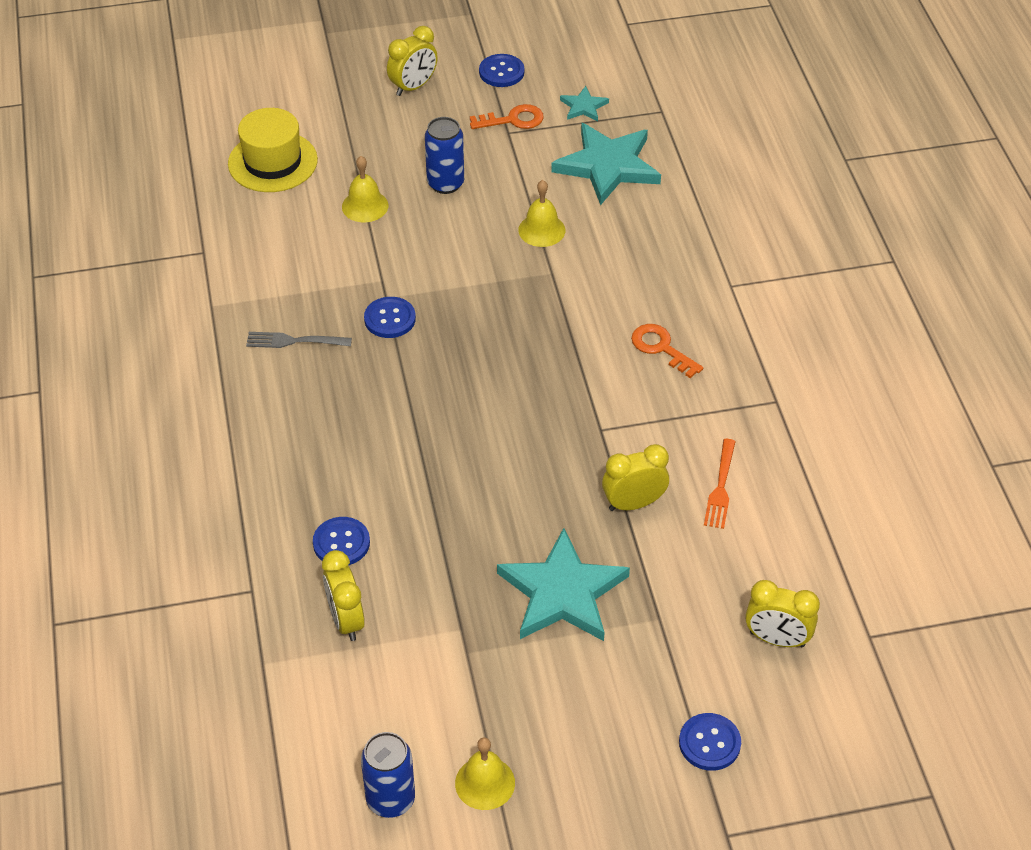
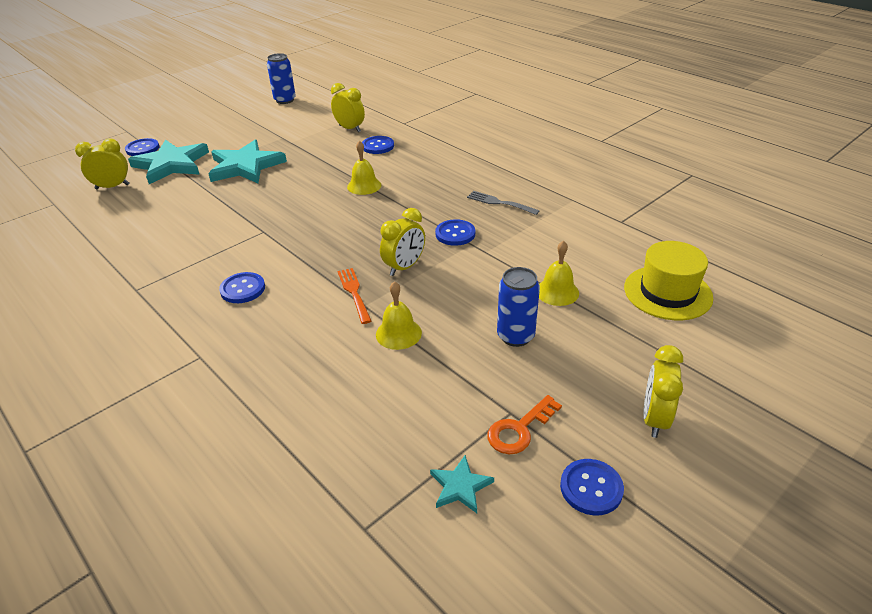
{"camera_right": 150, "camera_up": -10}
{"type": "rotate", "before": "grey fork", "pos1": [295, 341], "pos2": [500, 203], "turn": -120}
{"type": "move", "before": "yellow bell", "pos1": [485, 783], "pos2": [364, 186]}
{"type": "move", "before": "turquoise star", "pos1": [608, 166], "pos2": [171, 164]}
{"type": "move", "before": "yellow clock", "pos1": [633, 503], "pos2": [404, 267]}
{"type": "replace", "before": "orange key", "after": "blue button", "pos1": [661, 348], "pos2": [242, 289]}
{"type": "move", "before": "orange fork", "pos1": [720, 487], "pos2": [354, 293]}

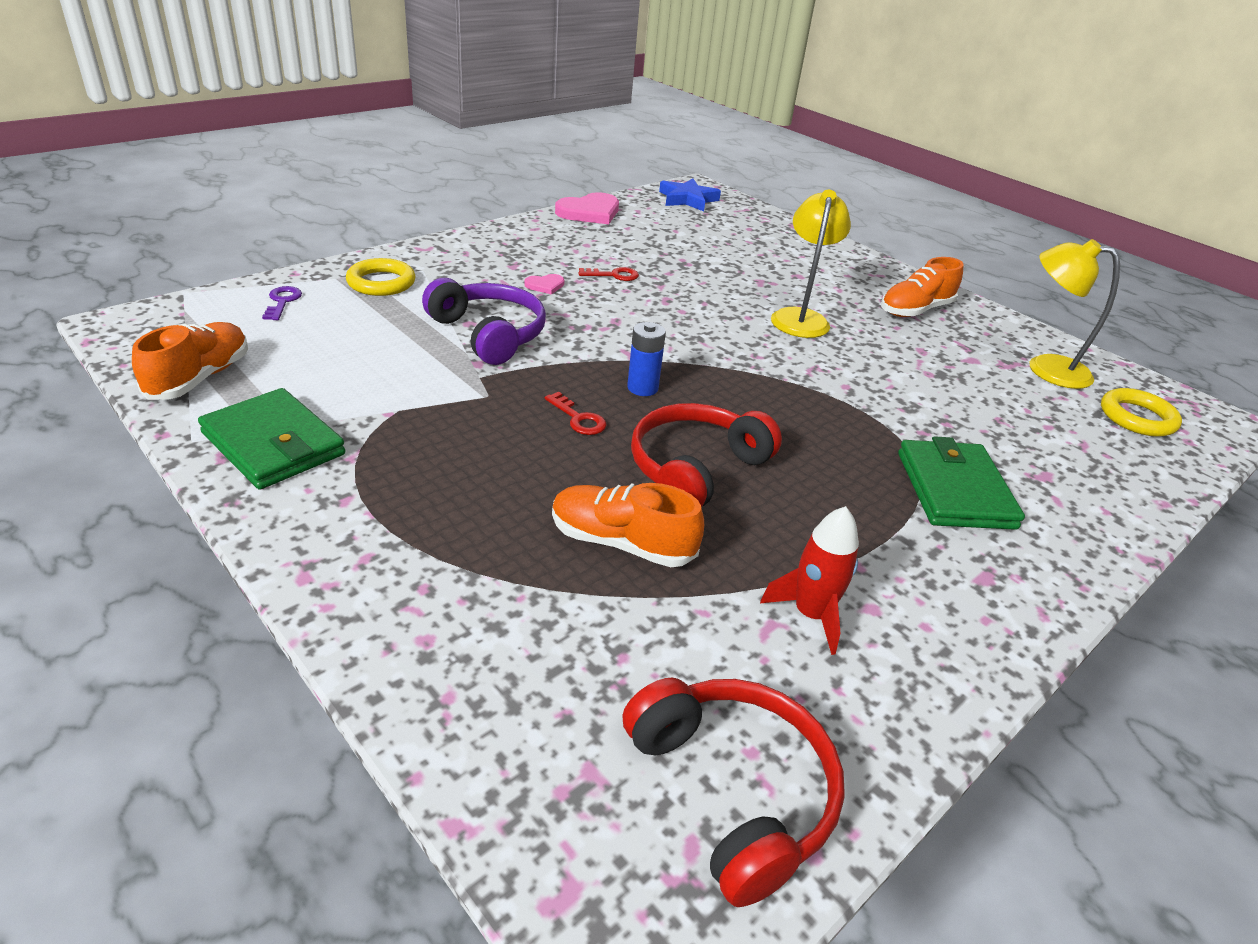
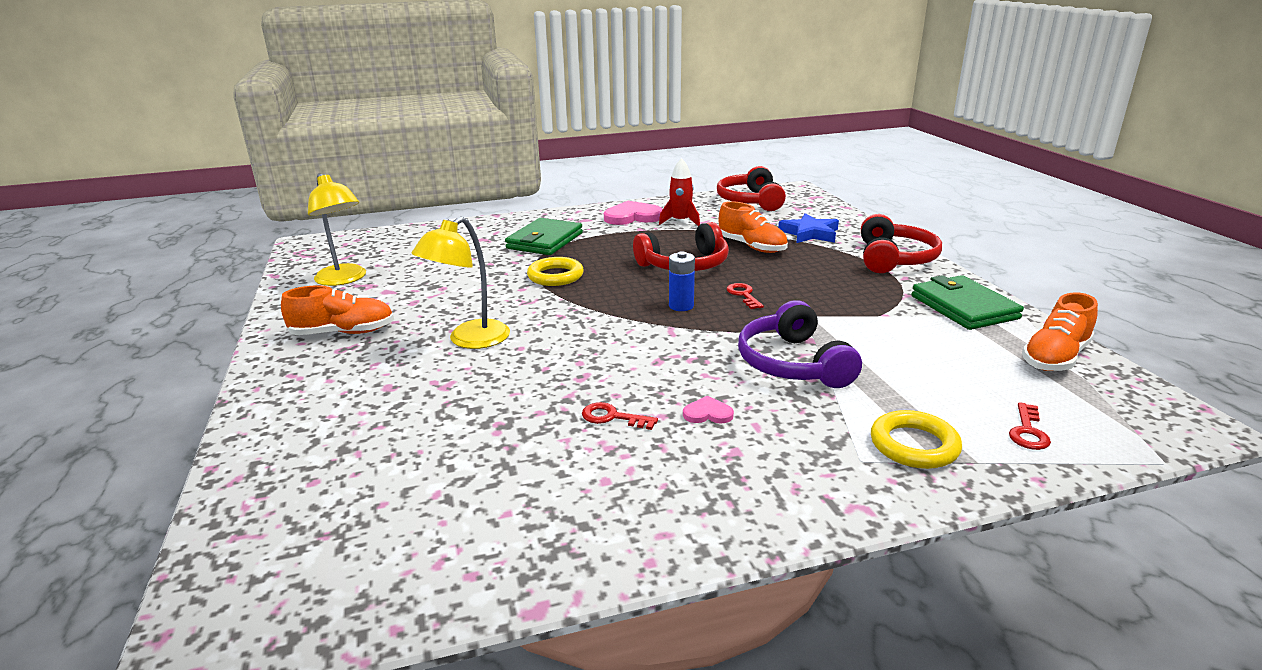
{"camera_right": -150, "camera_up": -10}
{"type": "recolor", "before": "purple key", "after": "red key", "pos1": [282, 302], "pos2": [1028, 431]}
{"type": "move", "before": "pink heart", "pos1": [589, 212], "pos2": [632, 216]}
{"type": "move", "before": "blue star", "pos1": [687, 199], "pos2": [810, 233]}
{"type": "move", "before": "yellow ring", "pos1": [1137, 418], "pos2": [555, 276]}
{"type": "insert", "after": "red headphones", "pos2": [894, 259]}

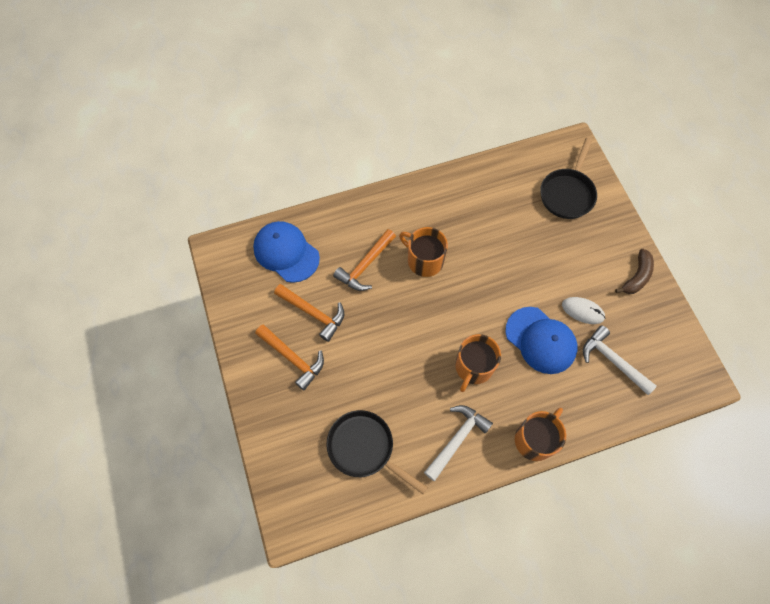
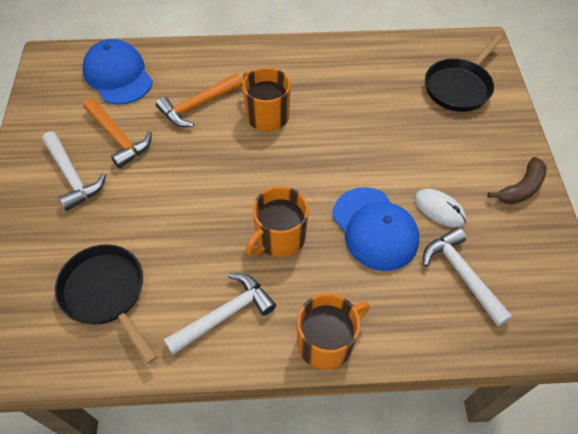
{"camera_right": 15, "camera_up": -10}
{"type": "recolor", "before": "orange hammer", "after": "white hammer", "pos1": [292, 358], "pos2": [72, 176]}

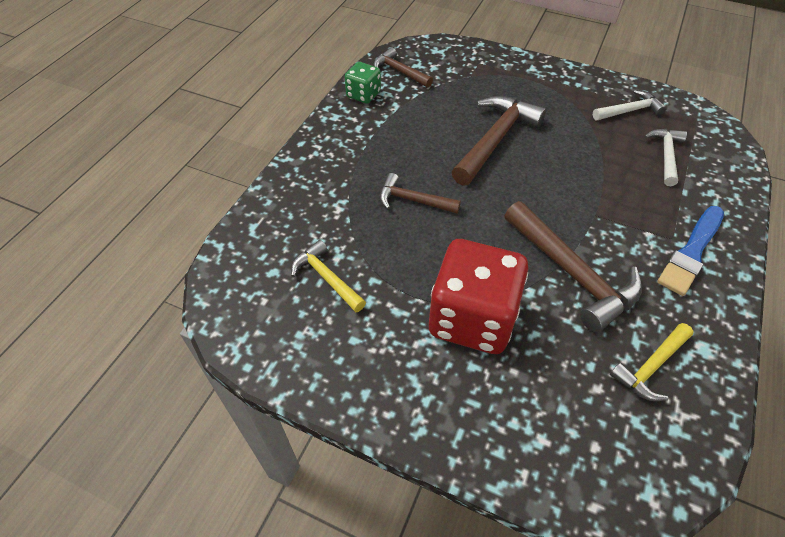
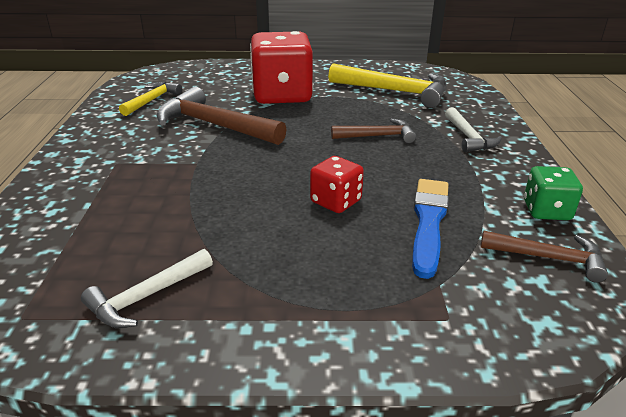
{"camera_right": 155, "camera_up": -20}
{"type": "resize", "before": "yellow hammer", "pos1": [327, 278], "pos2": [395, 92], "scale": 1.74}
{"type": "replace", "before": "brown hammer", "after": "red dice", "pos1": [495, 140], "pos2": [336, 201]}
{"type": "move", "before": "white hammer", "pos1": [666, 156], "pos2": [468, 137]}
{"type": "move", "before": "blue brush", "pos1": [691, 252], "pos2": [428, 222]}

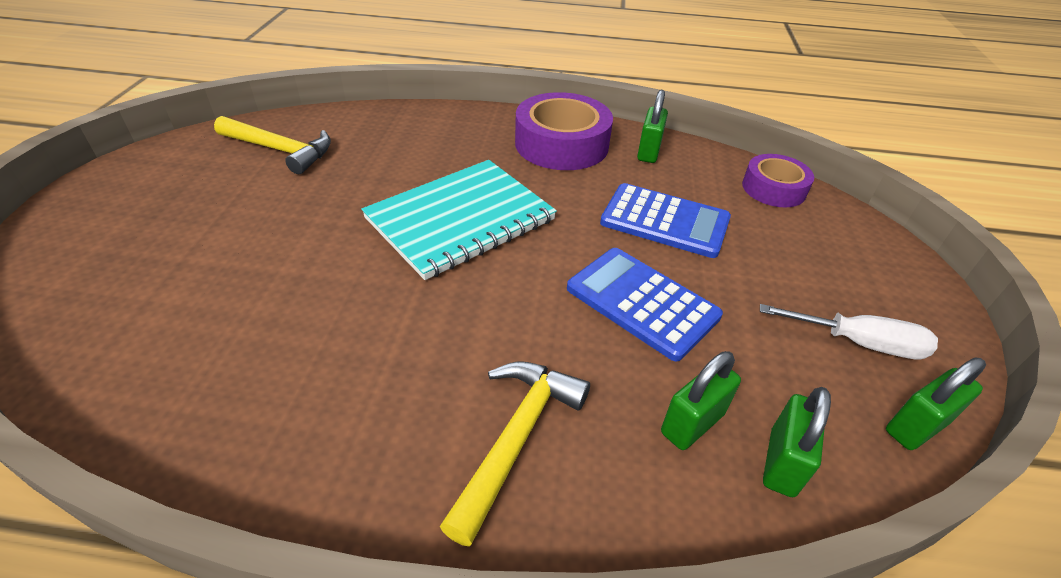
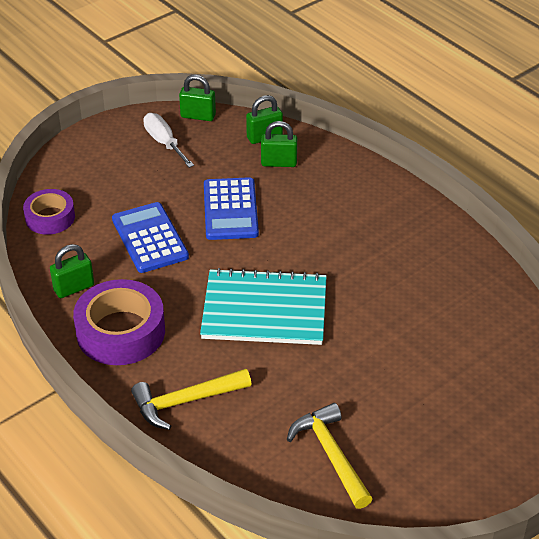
{"camera_right": -135, "camera_up": 0}
{"type": "move", "before": "yellow hammer", "pos1": [516, 438], "pos2": [185, 402]}

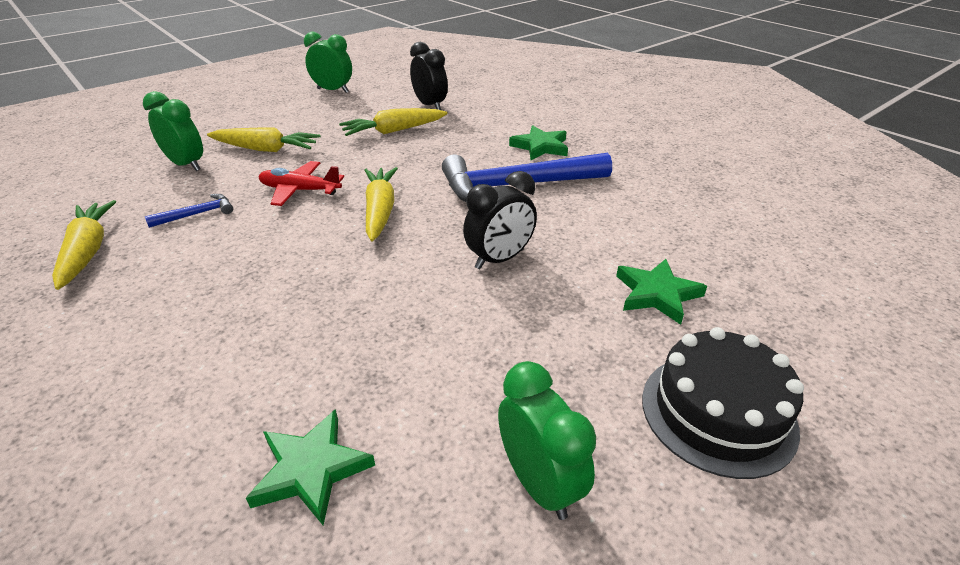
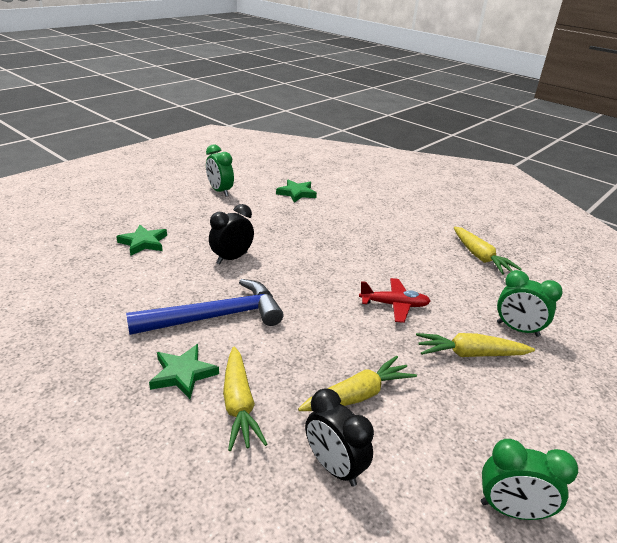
{"camera_right": 170, "camera_up": -5}
{"type": "delete", "before": "blue hammer", "pos1": [197, 214]}
{"type": "move", "before": "yellow carrot", "pos1": [380, 211], "pos2": [239, 404]}
{"type": "delete", "before": "black cake", "pos1": [718, 412]}

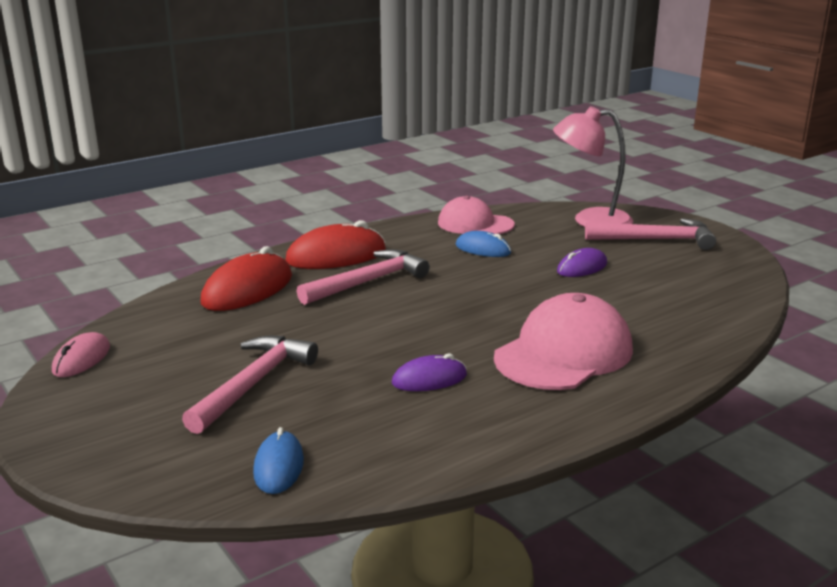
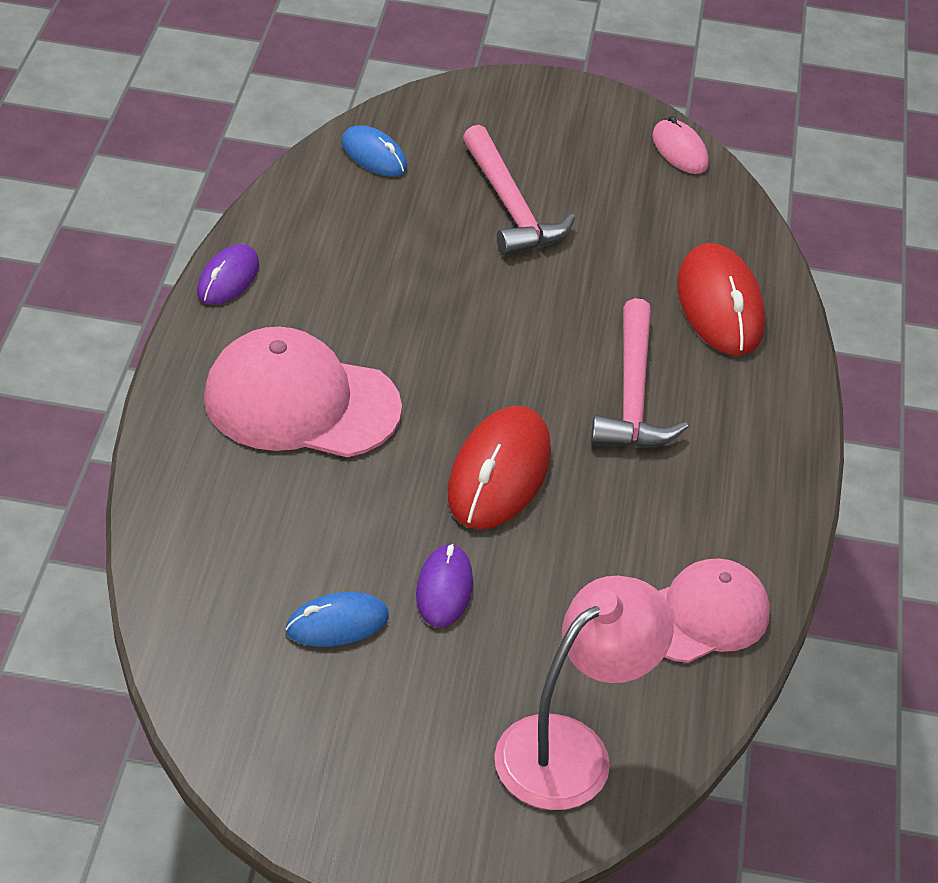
{"camera_right": 130, "camera_up": 20}
{"type": "move", "before": "red mouse", "pos1": [336, 256], "pos2": [499, 473]}
{"type": "move", "before": "purple mouse", "pos1": [429, 379], "pos2": [228, 278]}
{"type": "move", "before": "blue mouse", "pos1": [483, 249], "pos2": [337, 623]}
{"type": "rotate", "before": "pink cap", "pos1": [564, 353], "pos2": [301, 402], "turn": 105}
{"type": "delete", "before": "pink hammer", "pos1": [656, 240]}

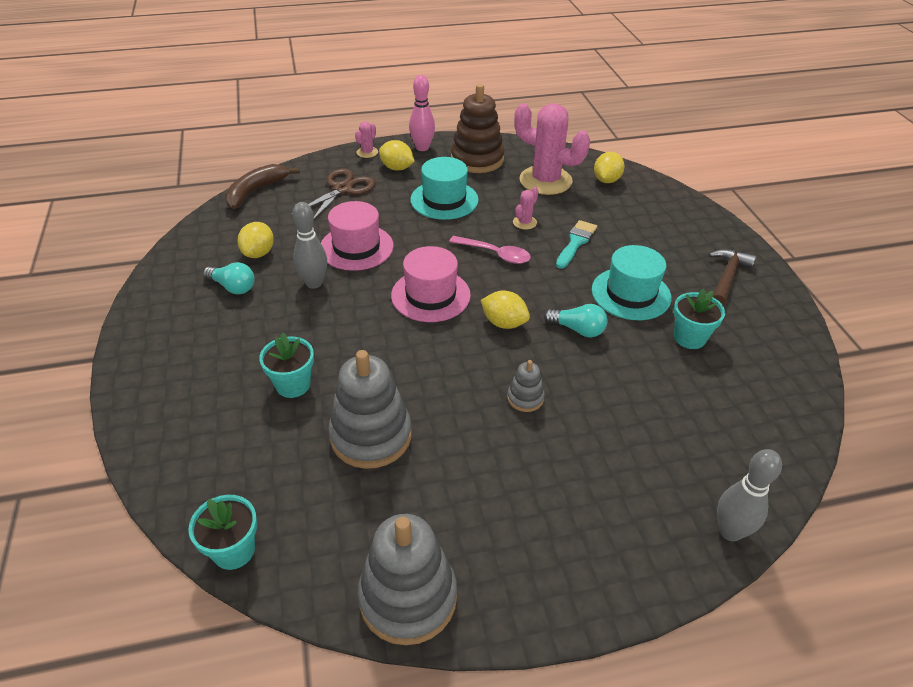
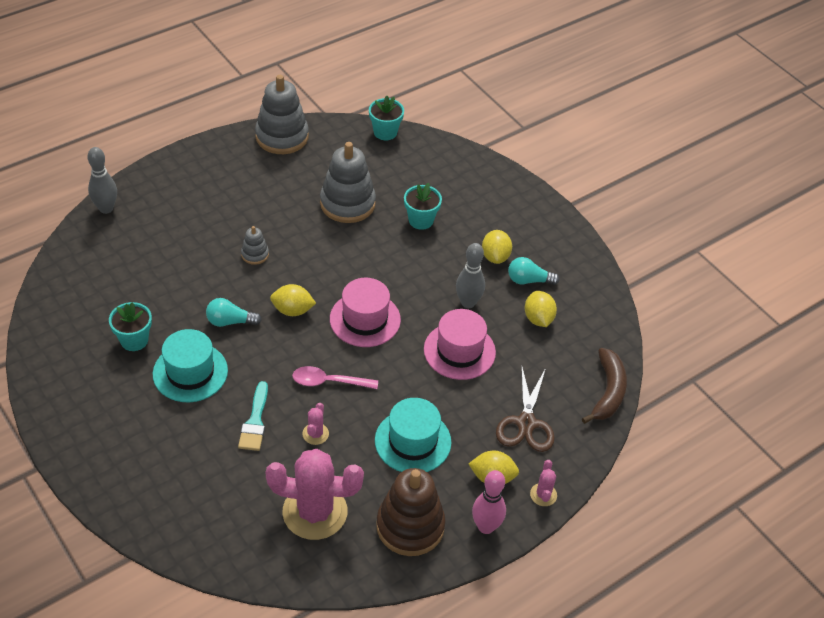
{"camera_right": 155, "camera_up": 5}
{"type": "move", "before": "yellow lemon", "pos1": [606, 180], "pos2": [495, 256]}
{"type": "delete", "before": "brown hammer", "pos1": [727, 277]}

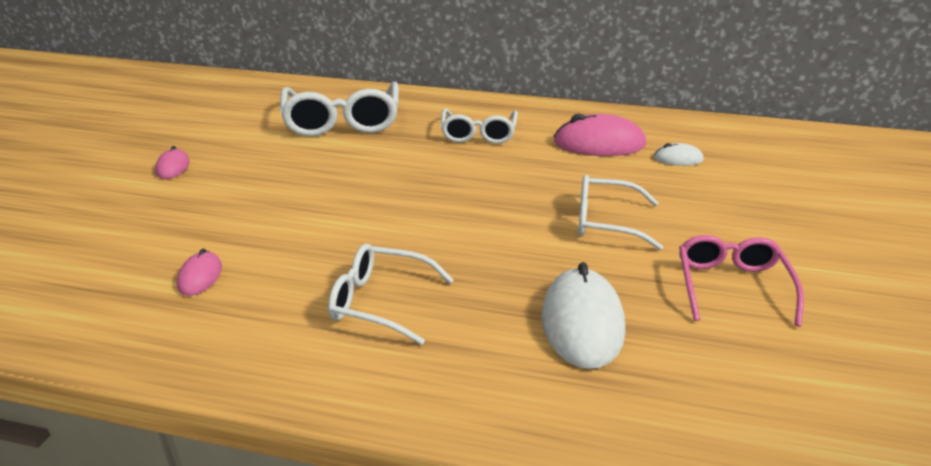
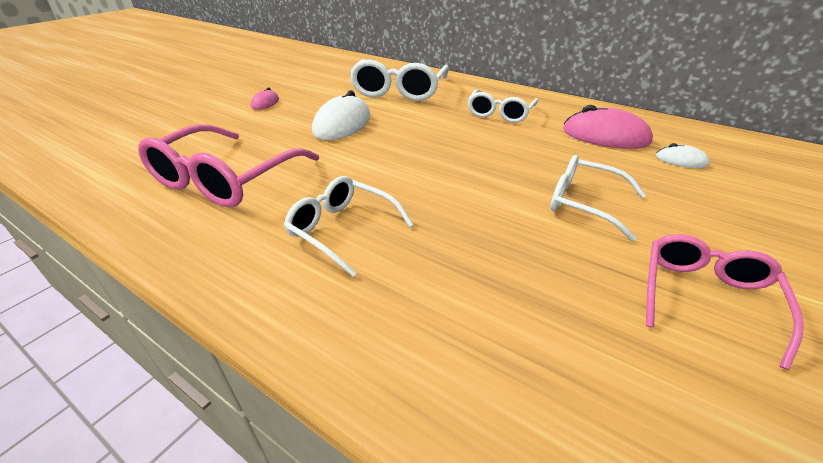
{"camera_right": 20, "camera_up": 5}
{"type": "replace", "before": "pink mouse", "after": "pink glasses", "pos1": [200, 276], "pos2": [226, 179]}
{"type": "move", "before": "white mouse", "pos1": [582, 322], "pos2": [342, 124]}

